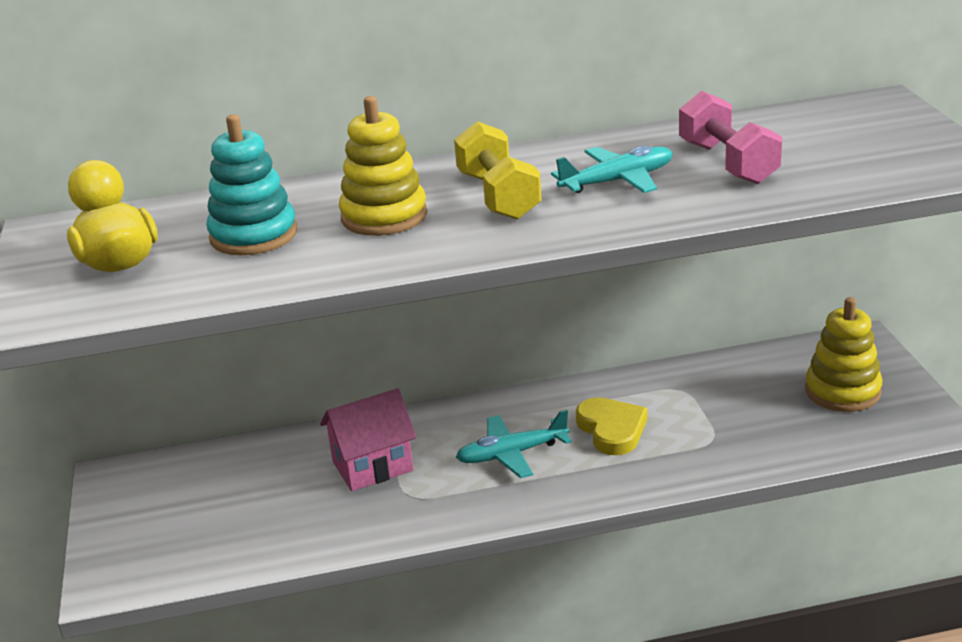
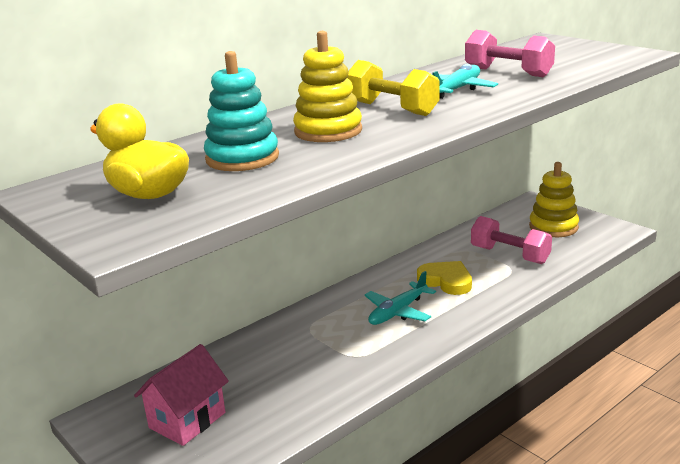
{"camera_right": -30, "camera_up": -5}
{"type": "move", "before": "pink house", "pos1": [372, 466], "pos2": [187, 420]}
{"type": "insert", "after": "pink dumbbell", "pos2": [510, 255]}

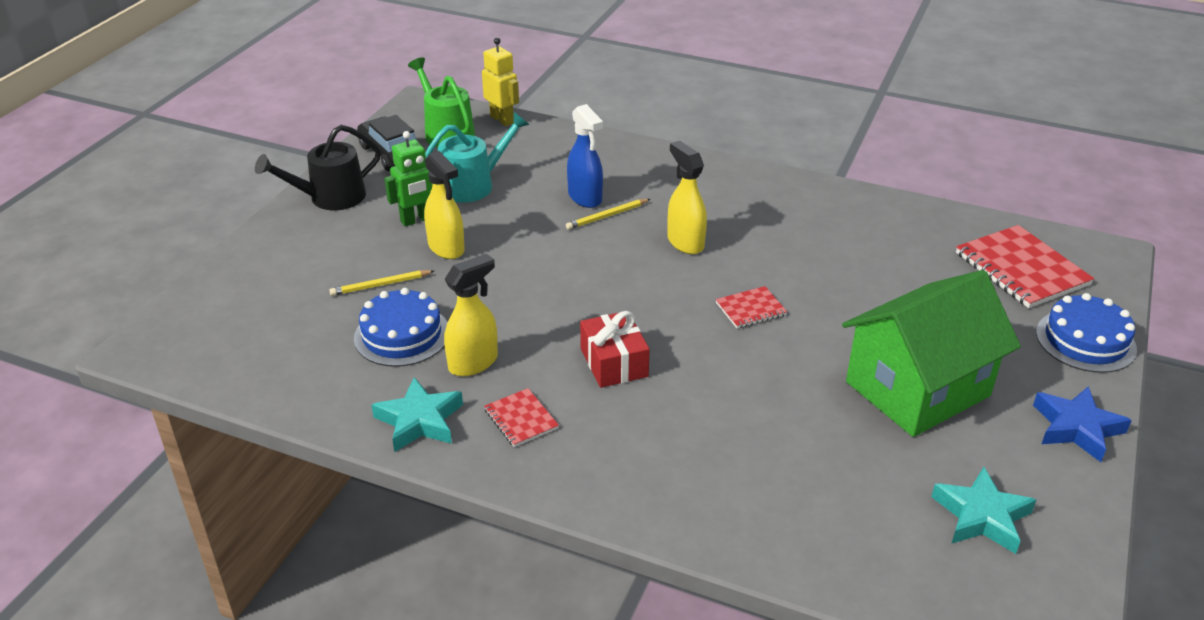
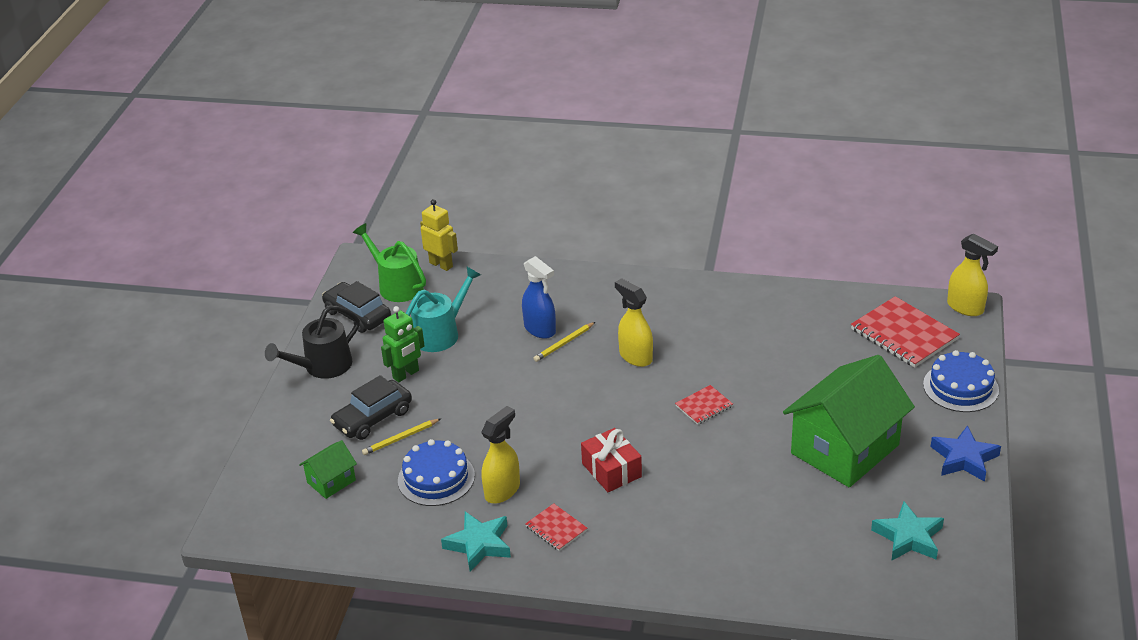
{"camera_right": -10, "camera_up": 0}
{"type": "move", "before": "yellow spray bottle", "pos1": [446, 248], "pos2": [965, 308]}
{"type": "insert", "after": "green house", "pos2": [331, 481]}
{"type": "insert", "after": "black car", "pos2": [373, 418]}

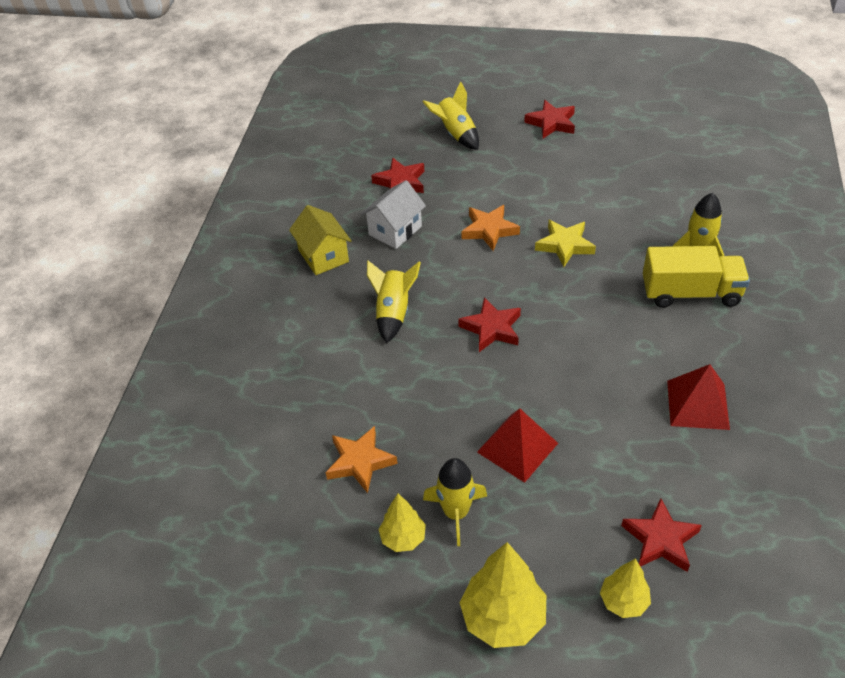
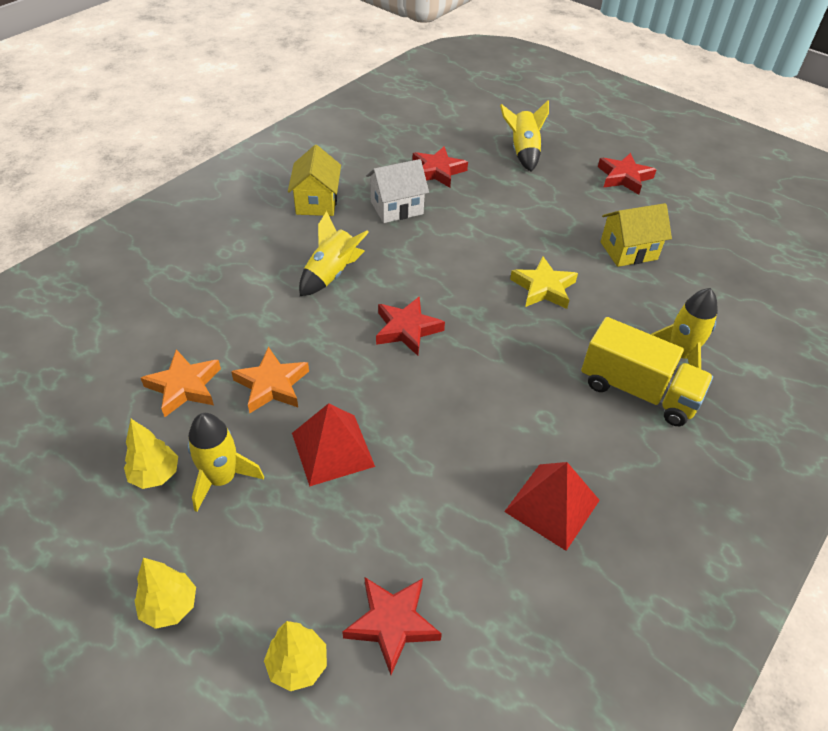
{"camera_right": 25, "camera_up": 0}
{"type": "resize", "before": "yellow tree", "pos1": [503, 618], "pos2": [170, 606], "scale": 0.59}
{"type": "move", "before": "orange star", "pos1": [489, 230], "pos2": [272, 385]}
{"type": "insert", "after": "yellow house", "pos2": [628, 251]}

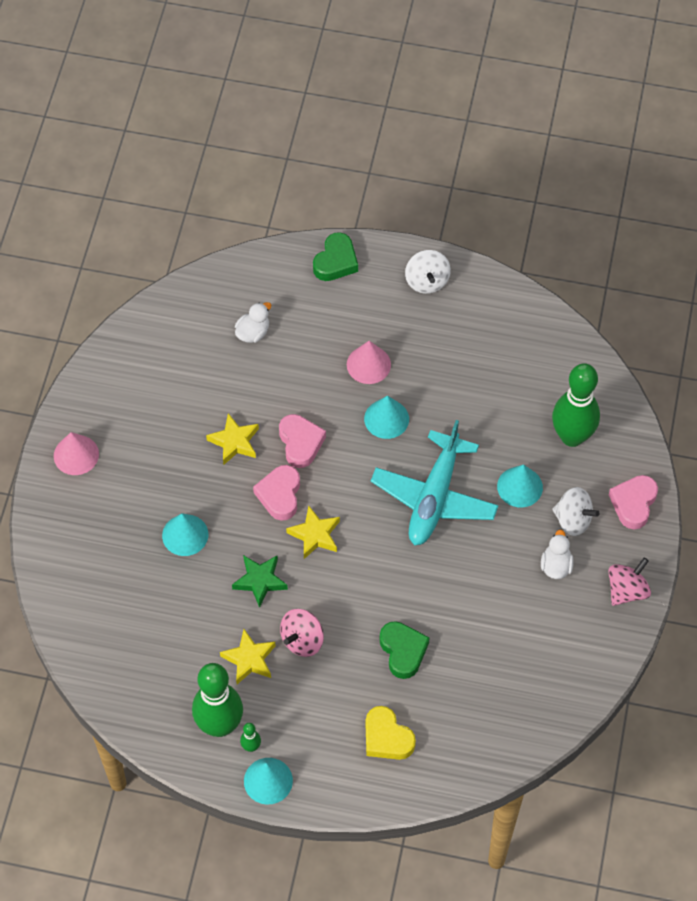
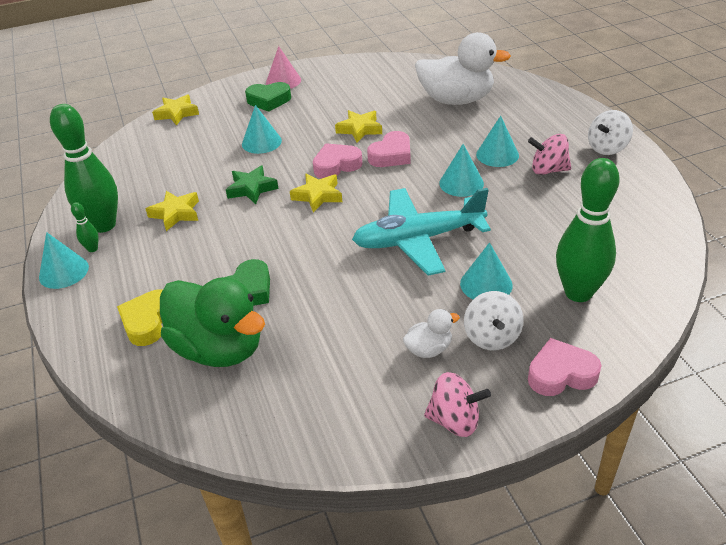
{"camera_right": 60, "camera_up": -20}
{"type": "resize", "before": "white duck", "pos1": [253, 333], "pos2": [456, 100], "scale": 2.21}
{"type": "move", "before": "pink spinning top", "pos1": [302, 640], "pos2": [548, 170]}
{"type": "move", "before": "green heart", "pos1": [336, 261], "pos2": [269, 100]}
{"type": "recolor", "before": "pink cone", "after": "turquoise cone", "pos1": [368, 364], "pos2": [497, 155]}
{"type": "insert", "after": "yellow star", "pos2": [177, 113]}
{"type": "insert", "after": "green duck", "pos2": [219, 348]}

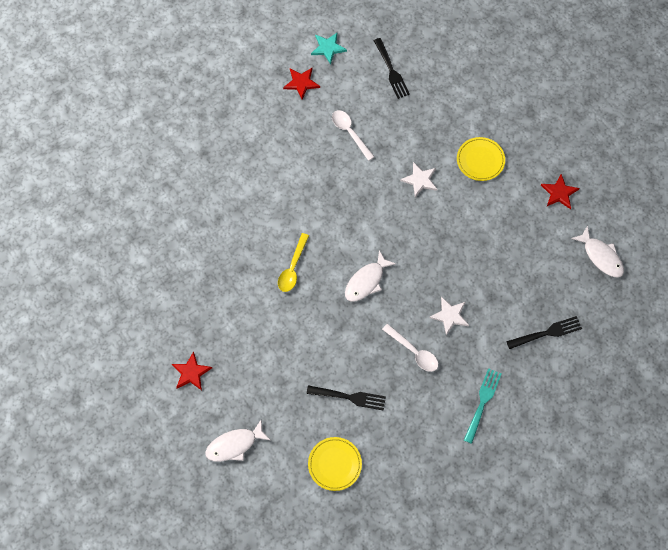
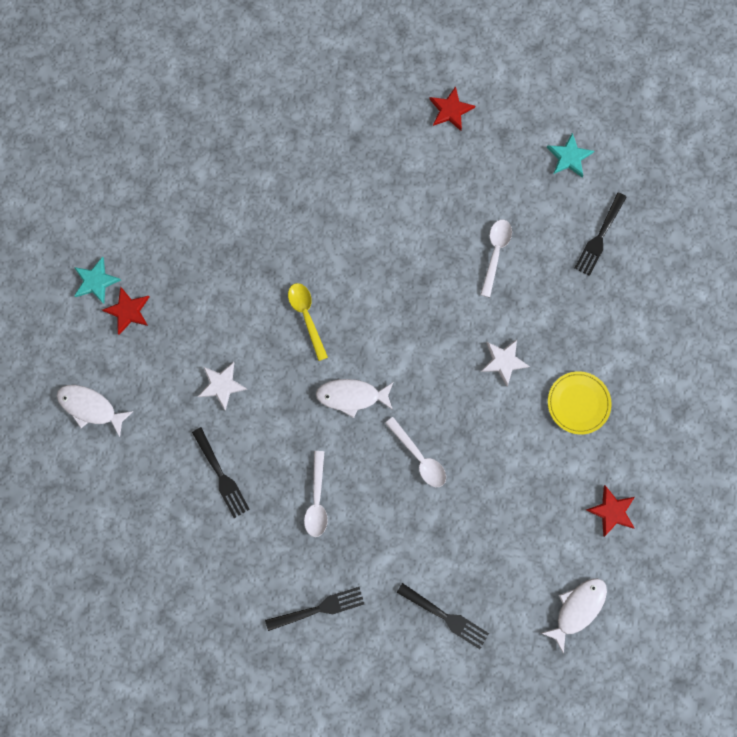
{"camera_right": 50, "camera_up": 10}
{"type": "rotate", "before": "yellow spoon", "pos1": [292, 268], "pos2": [306, 316], "turn": 90}
{"type": "move", "before": "red star", "pos1": [301, 83], "pos2": [450, 110]}
{"type": "delete", "before": "yellow plate", "pos1": [334, 464]}
{"type": "move", "before": "white star", "pos1": [449, 316], "pos2": [222, 385]}
{"type": "recolor", "before": "turquoise fork", "after": "black fork", "pos1": [482, 402], "pos2": [319, 608]}
{"type": "rotate", "before": "white fish", "pos1": [601, 256], "pos2": [577, 608], "turn": -150}
{"type": "insert", "after": "turquoise star", "pos2": [96, 281]}
{"type": "insert", "after": "white spoon", "pos2": [419, 457]}

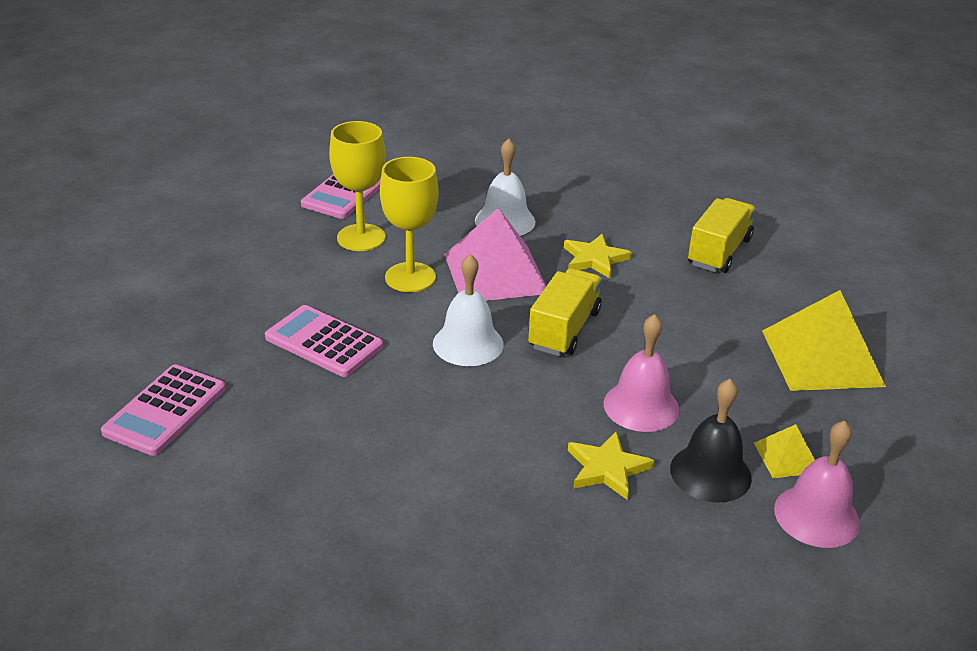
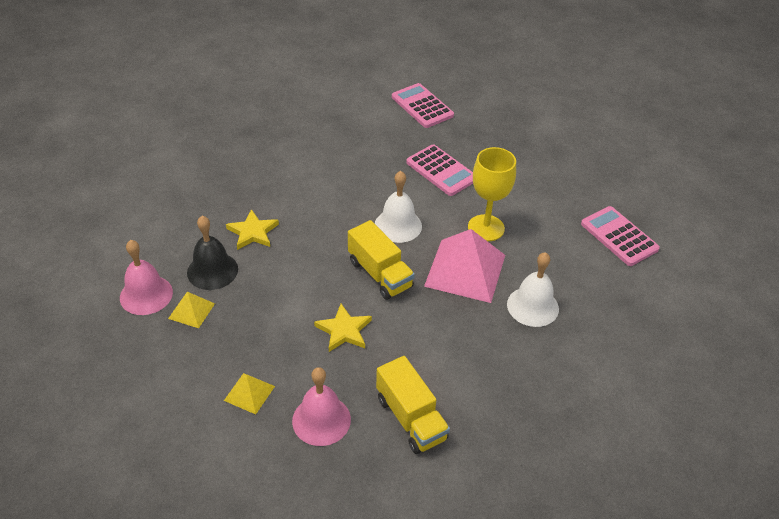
{"camera_right": 120, "camera_up": 10}
{"type": "rotate", "before": "pink calculator", "pos1": [324, 342], "pos2": [441, 171], "turn": 75}
{"type": "delete", "before": "yellow goblet", "pos1": [361, 238]}
{"type": "move", "before": "yellow star", "pos1": [594, 259], "pos2": [344, 330]}
{"type": "move", "before": "pink bell", "pos1": [641, 406], "pos2": [321, 420]}
{"type": "resize", "before": "yellow pyramid", "pos1": [822, 357], "pos2": [249, 393], "scale": 0.48}

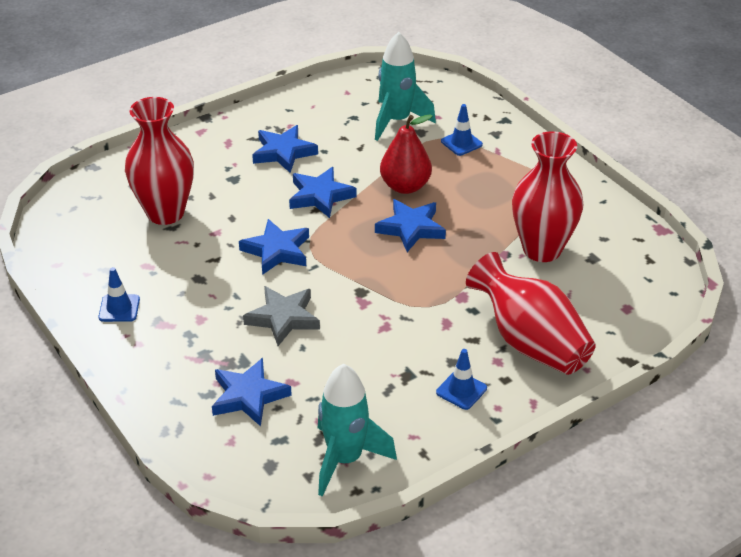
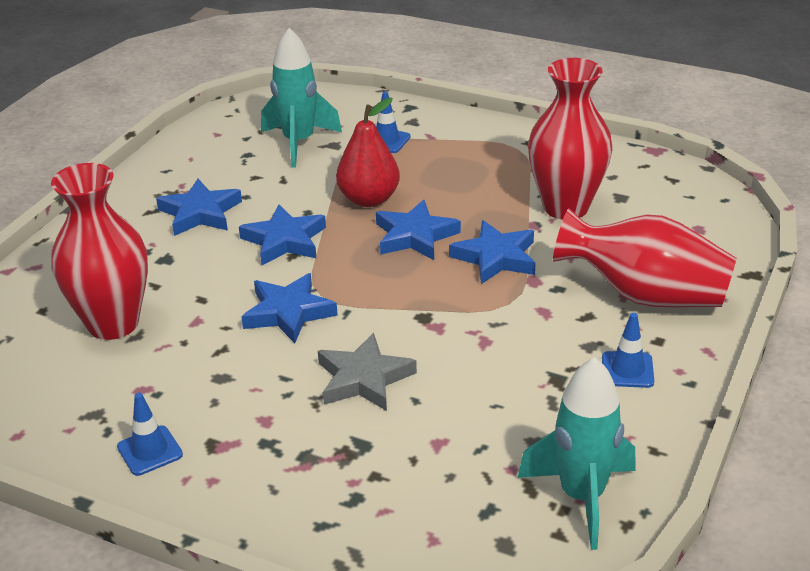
{"camera_right": -30, "camera_up": -5}
{"type": "move", "before": "blue star", "pos1": [248, 396], "pos2": [496, 257]}

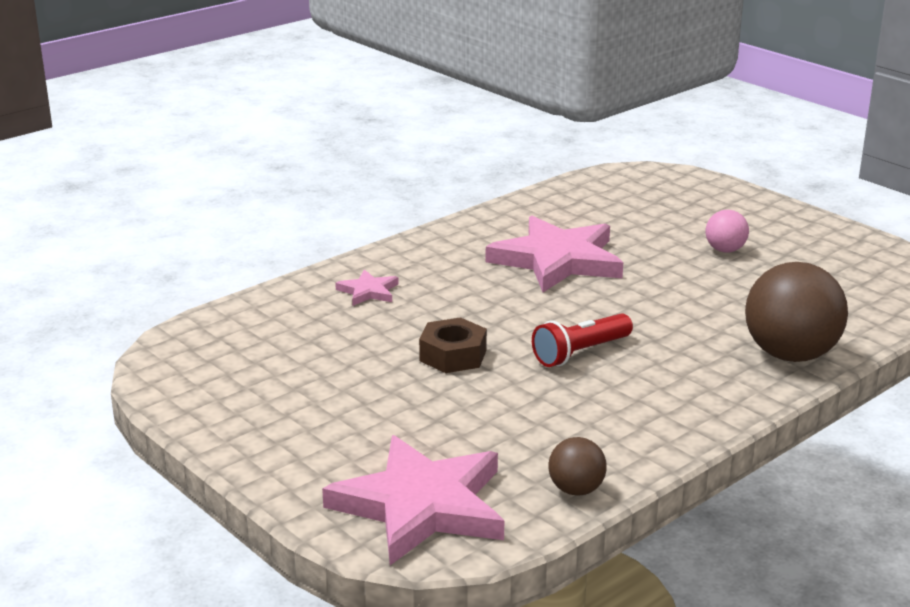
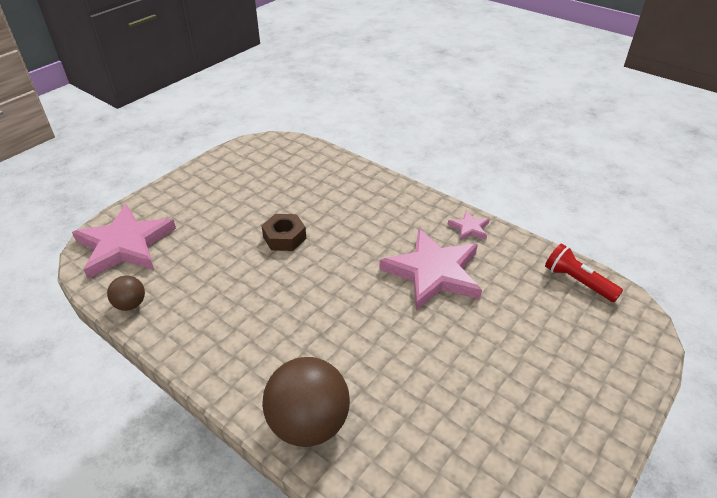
{"camera_right": 80, "camera_up": 15}
{"type": "move", "before": "pink star", "pos1": [368, 291], "pos2": [469, 228]}
{"type": "move", "before": "red flashlight", "pos1": [580, 353], "pos2": [577, 281]}
{"type": "delete", "before": "pink ball", "pos1": [725, 250]}

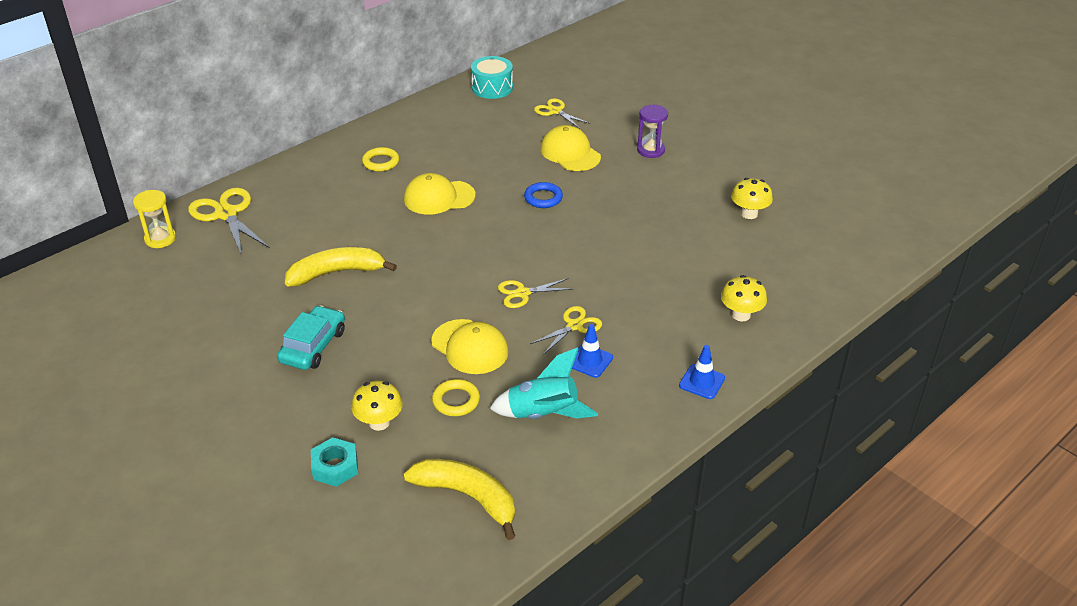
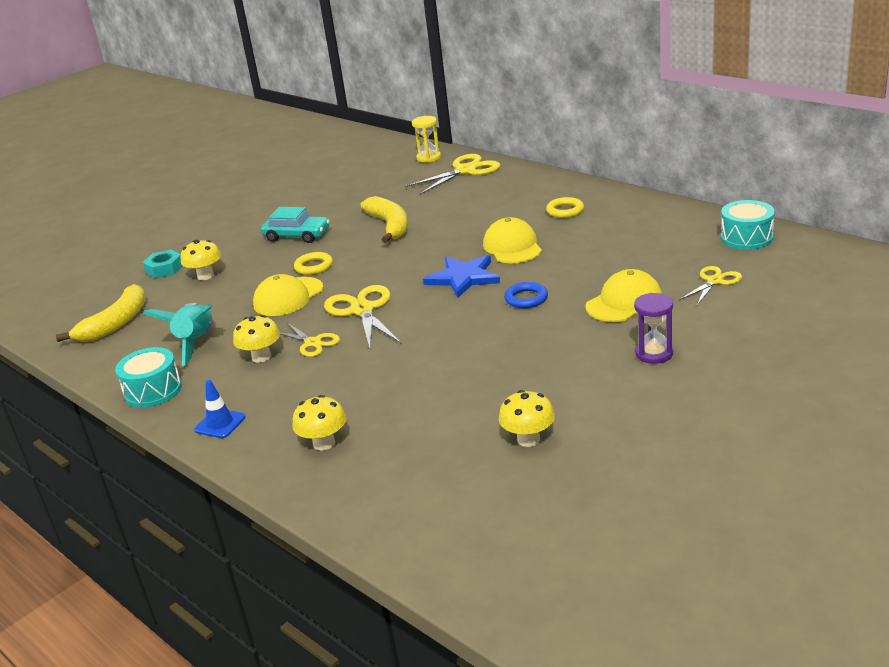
{"camera_right": 90, "camera_up": -10}
{"type": "move", "before": "yellow ring", "pos1": [456, 401], "pos2": [314, 266]}
{"type": "resize", "before": "yellow scissors", "pos1": [522, 293], "pos2": [362, 310], "scale": 1.65}
{"type": "replace", "before": "blue traffic cone", "after": "yellow mushroom", "pos1": [590, 361], "pos2": [261, 357]}
{"type": "insert", "after": "turquoise drum", "pos2": [153, 391]}
{"type": "insert", "after": "blue star", "pos2": [463, 278]}

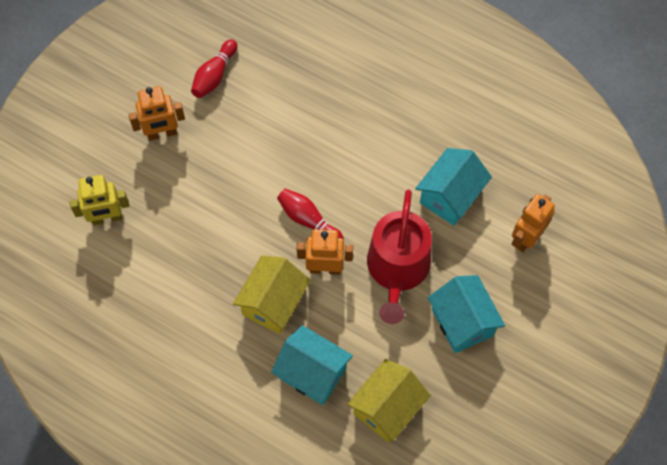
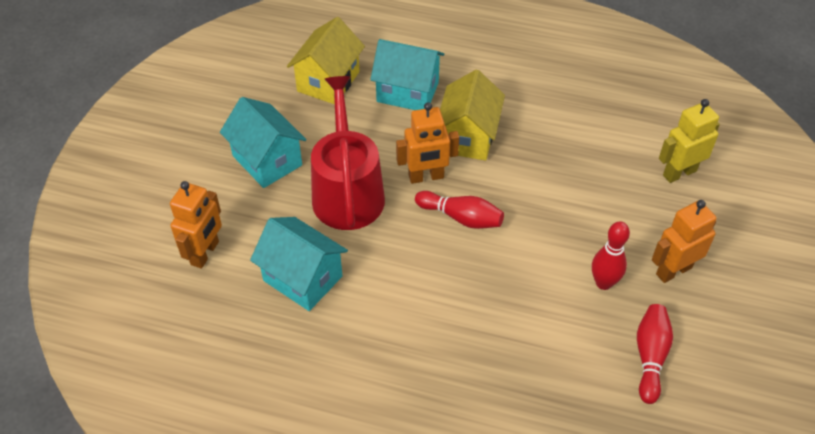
{"camera_right": 165, "camera_up": -15}
{"type": "rotate", "before": "turquoise house", "pos1": [450, 196], "pos2": [302, 278], "turn": -75}
{"type": "insert", "after": "red bowling pin", "pos2": [603, 283]}

